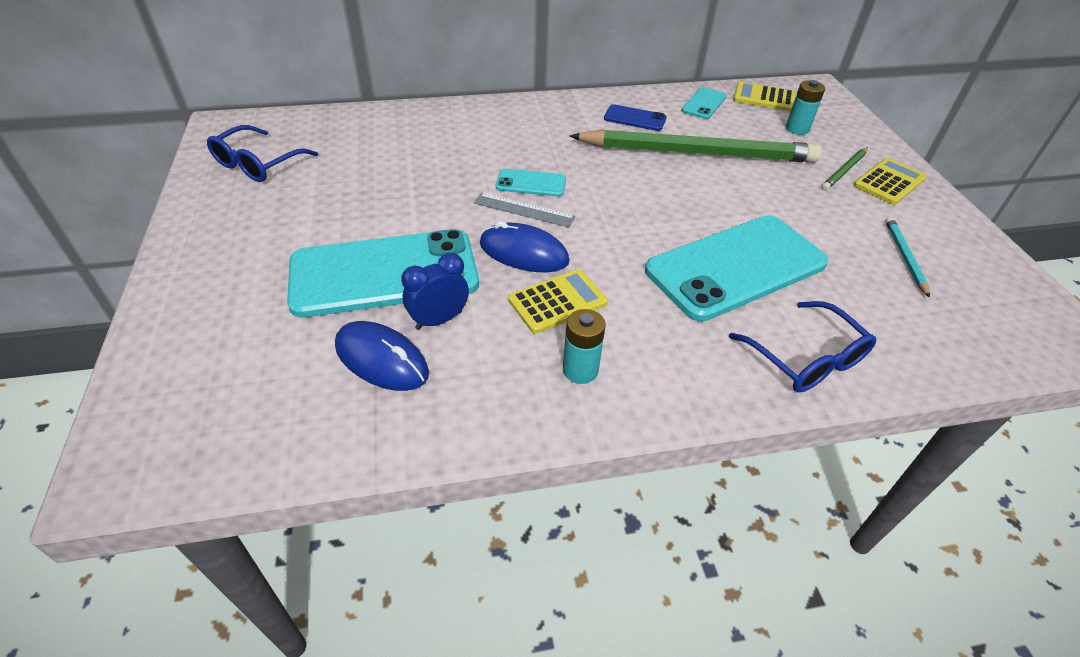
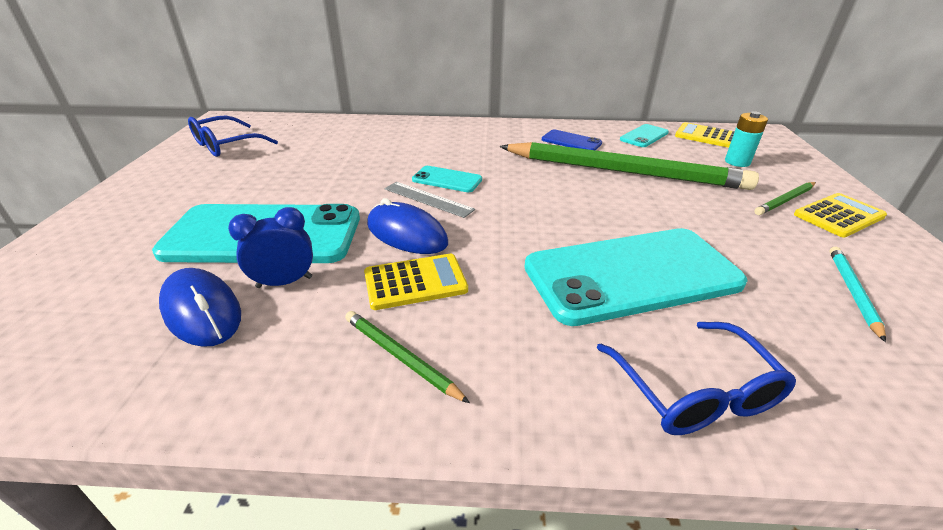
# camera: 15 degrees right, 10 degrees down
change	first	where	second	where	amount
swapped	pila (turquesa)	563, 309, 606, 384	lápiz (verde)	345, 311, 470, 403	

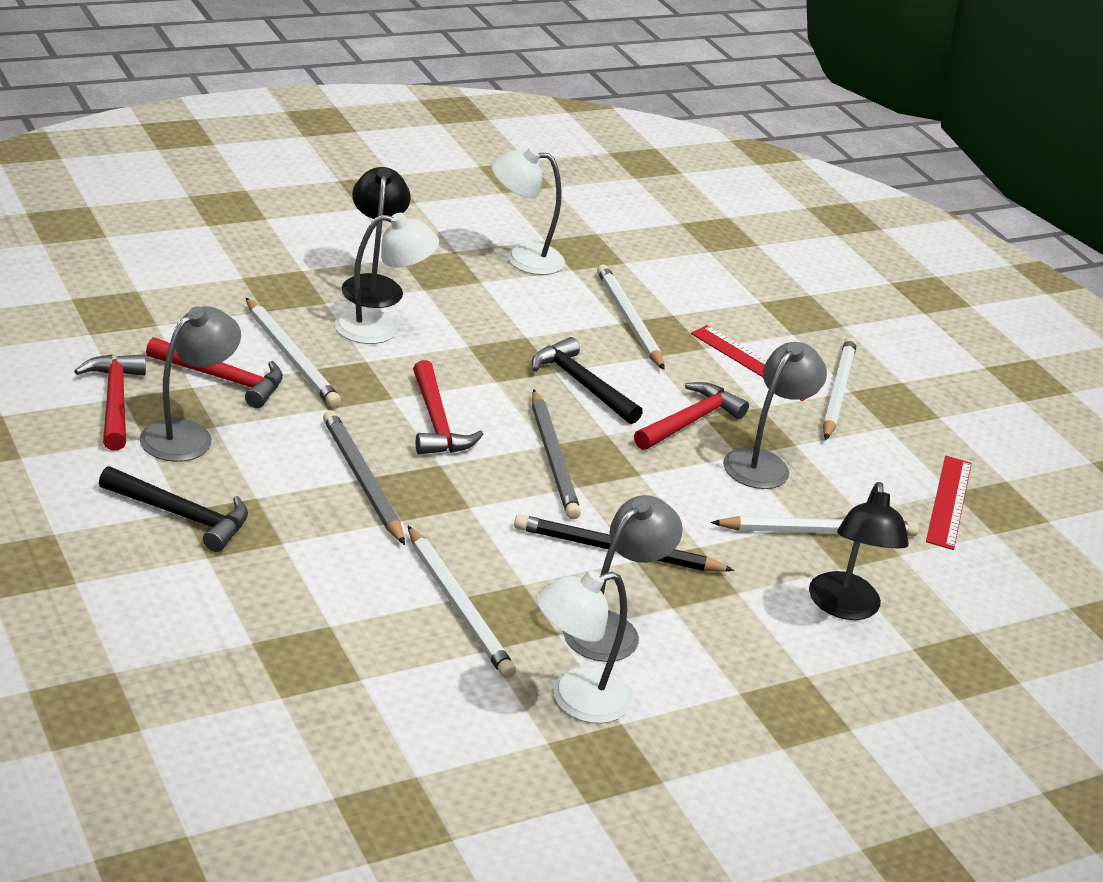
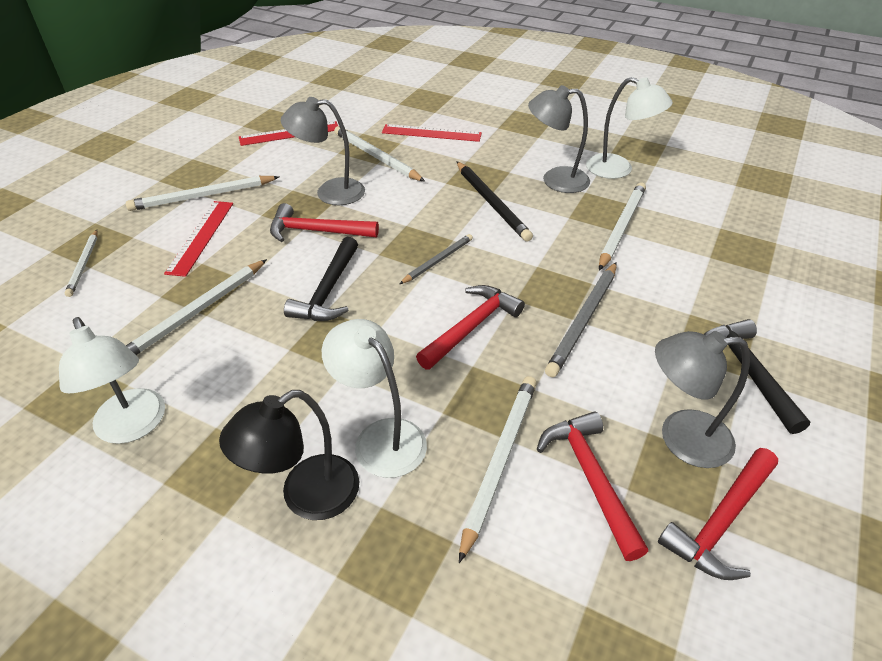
# camera: 120 degrees left, 10 degrees up
change	first	where	second	where	amount
new			lápiz (blanco)	64, 230, 98, 297	
swapped	lámpara (negro)	809, 482, 909, 620	regla (rojo)	382, 124, 482, 142	
scaled	lápiz (gris)	532, 389, 581, 519		400, 234, 473, 284	x0.62

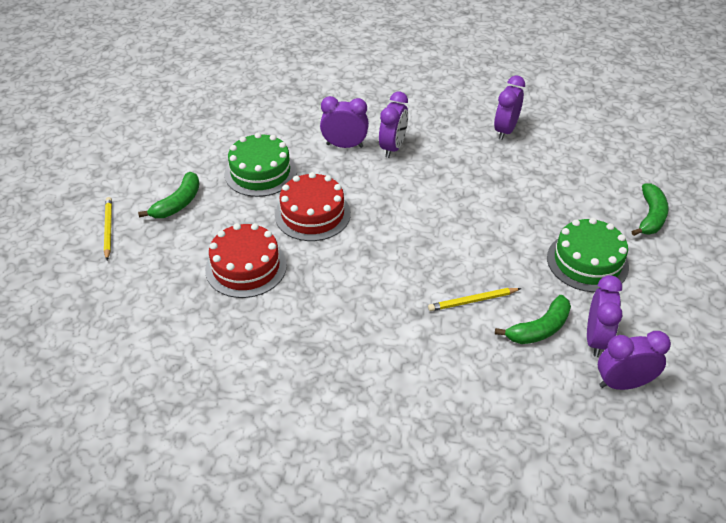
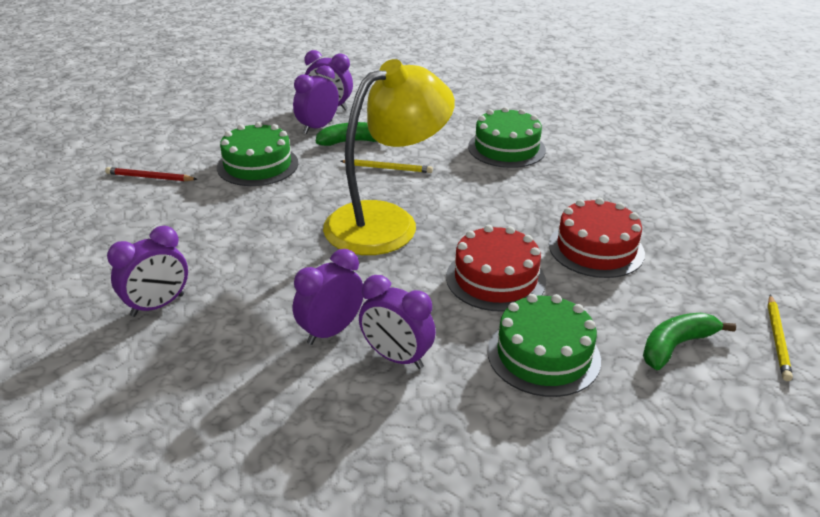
# camera: 155 degrees left, 10 degrees down
change	first	where	second	where	amount
new			lámpara (amarillo)	323, 59, 455, 255	
new			tarta (verde)	468, 107, 546, 168	
swapped	plátano (verde)	632, 184, 669, 236	lápiz (rojo)	105, 167, 198, 181	

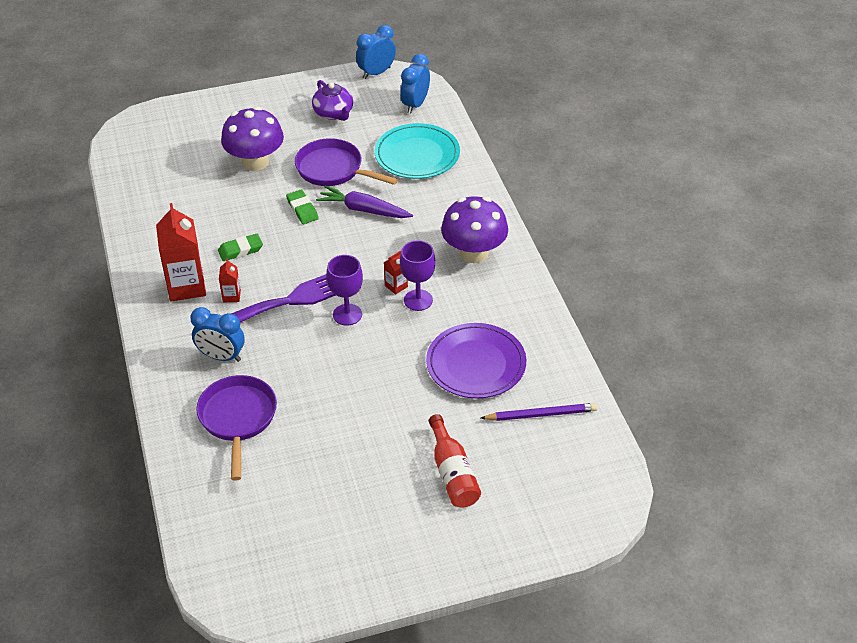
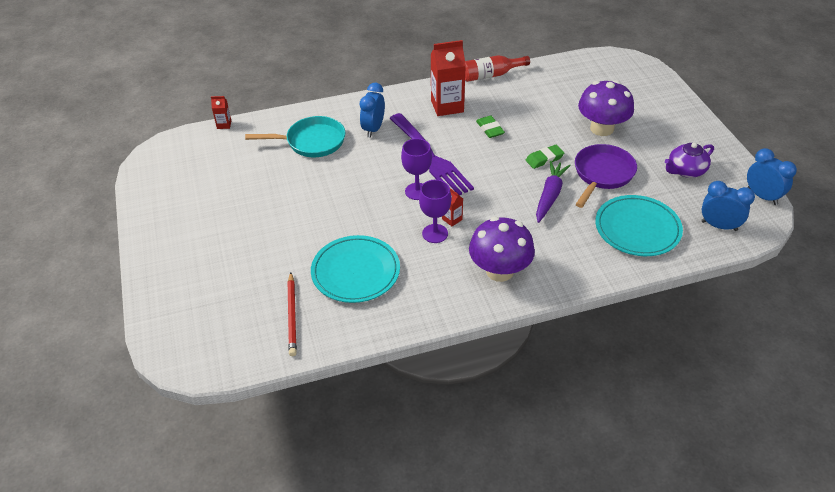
# camera: 90 degrees right, 0 degrees up
change	first	where	second	where	amount
shifted	cartón de leche (rojo)	219, 258, 241, 302		211, 96, 231, 129	
shifted	botella (rojo)	429, 414, 481, 508		465, 55, 530, 82	
repainted	sartén (morado)	196, 375, 277, 481	sartén (turquesa)	245, 116, 345, 157	
repainted	plato (morado)	426, 323, 526, 398	plato (turquesa)	311, 235, 400, 303	
repainted	lápiz (morado)	481, 403, 597, 421	lápiz (rojo)	288, 272, 297, 356	

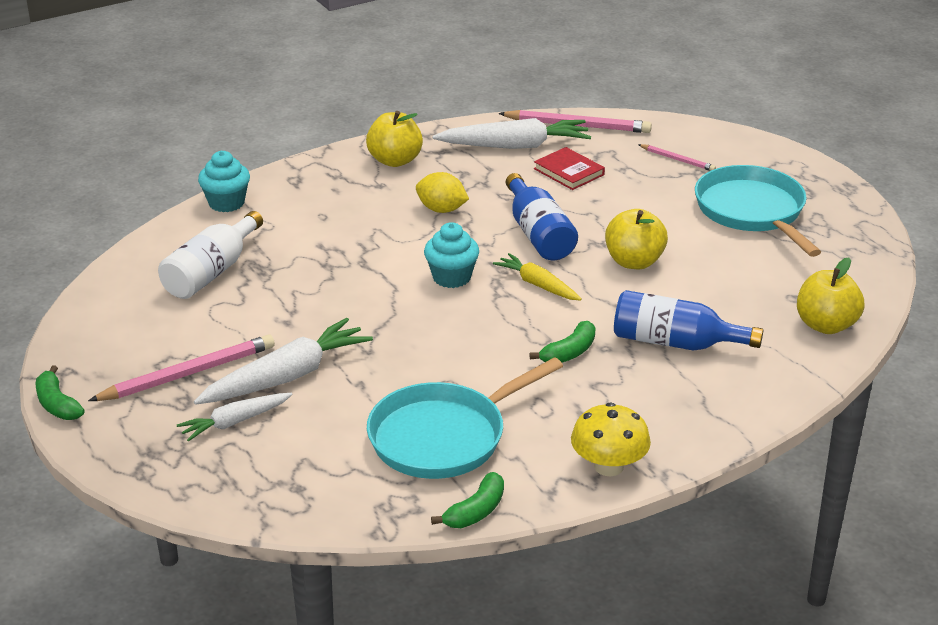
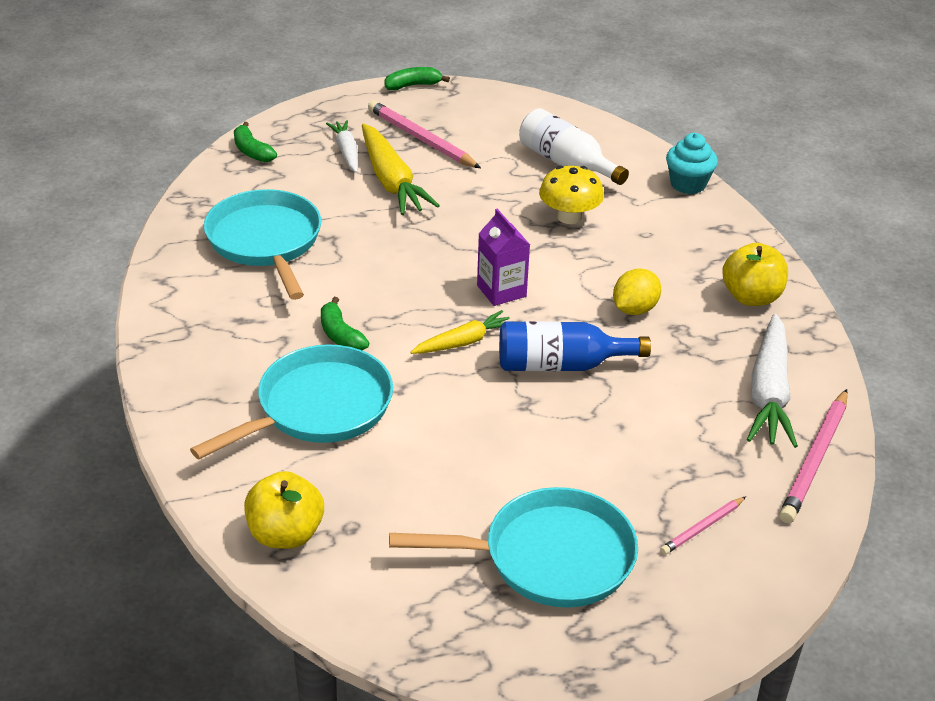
# camera: 105 degrees right, 5 degrees up
change	first	where	second	where	amount
gone	libro (rojo)	534, 147, 605, 190			
gone	manzana (amarillo)	605, 209, 668, 269			
shifted	plátano (verde)	431, 472, 504, 528		234, 122, 277, 162	
shifted	seta (amarillo)	571, 402, 651, 476		539, 165, 604, 224	
swapped	magdalena (turquesa)	424, 222, 479, 288	cartón de leche (morado)	477, 209, 530, 306	
swapped	botella (azul)	614, 290, 763, 351	sartén (turquesa)	190, 344, 393, 459	
repainted	zanahoria (blanco)	194, 318, 373, 405	zanahoria (amarillo)	362, 123, 440, 215	
rotated	lápiz (rosa)	88, 334, 275, 401		368, 100, 481, 168	150 degrees clockwise

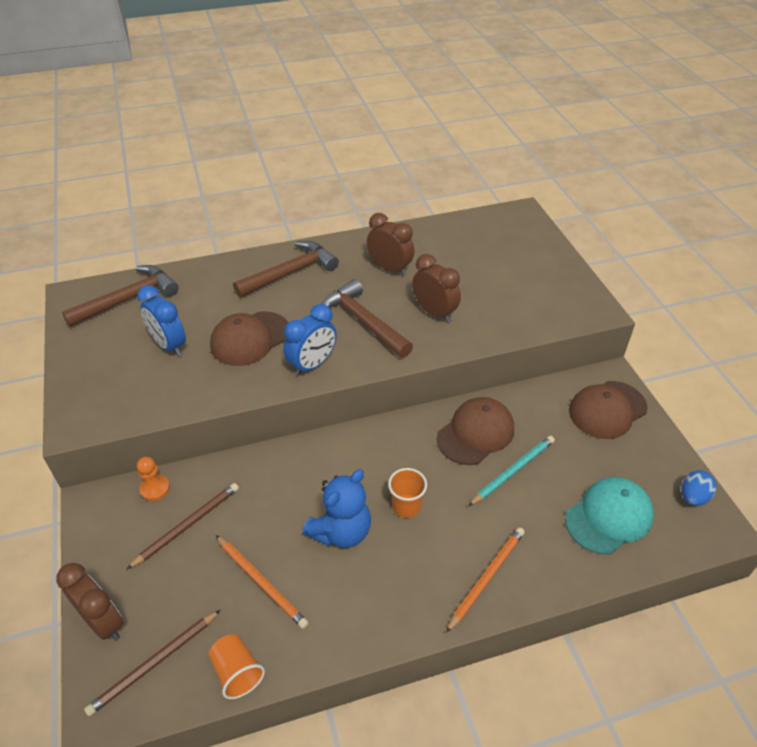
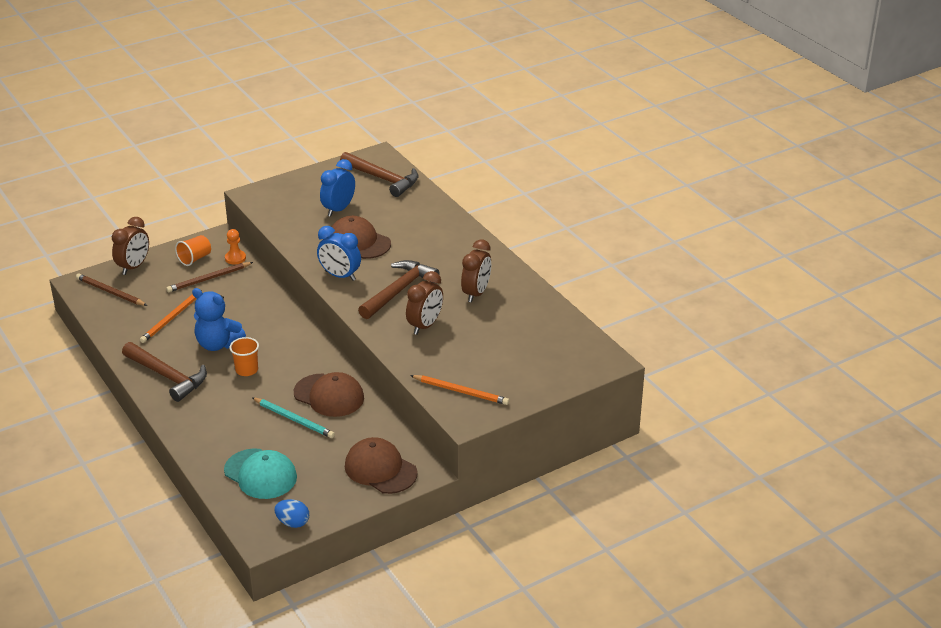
# camera: 75 degrees right, 10 degrees down
change	first	where	second	where	amount
shifted	vaso (naranja)	209, 634, 265, 699		175, 235, 211, 266	
shifted	martillo (marrón)	233, 241, 339, 298		122, 342, 207, 402	
shifted	lápiz (naranja)	446, 527, 525, 633		410, 375, 509, 405	
rotated	lápiz (marrón)	127, 483, 239, 569		166, 262, 253, 292	120 degrees clockwise

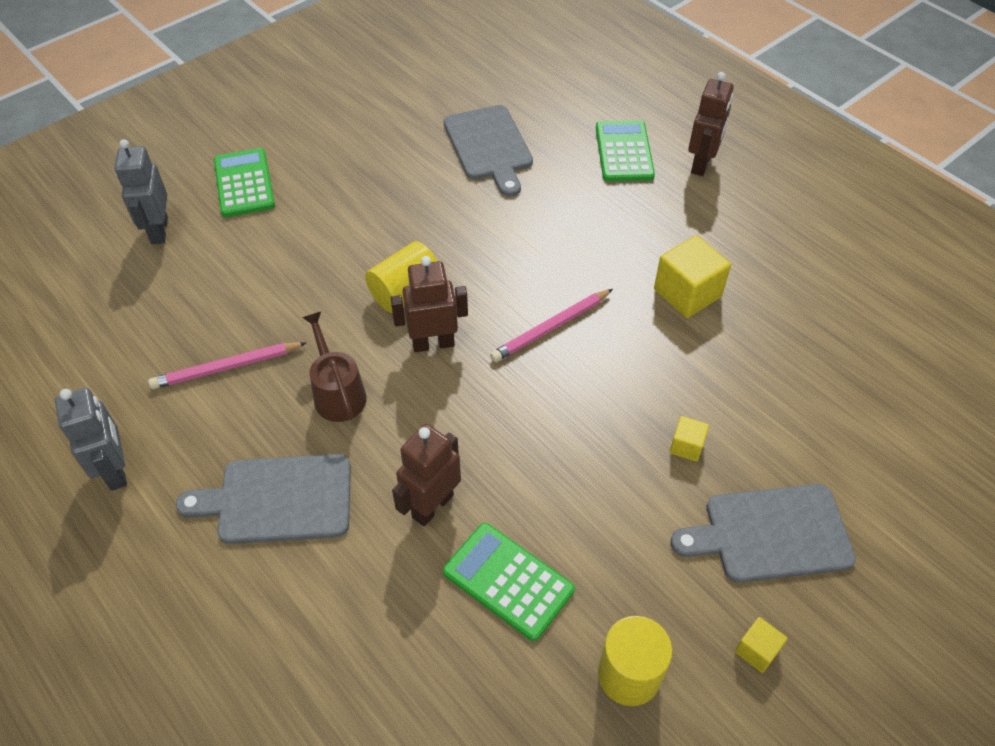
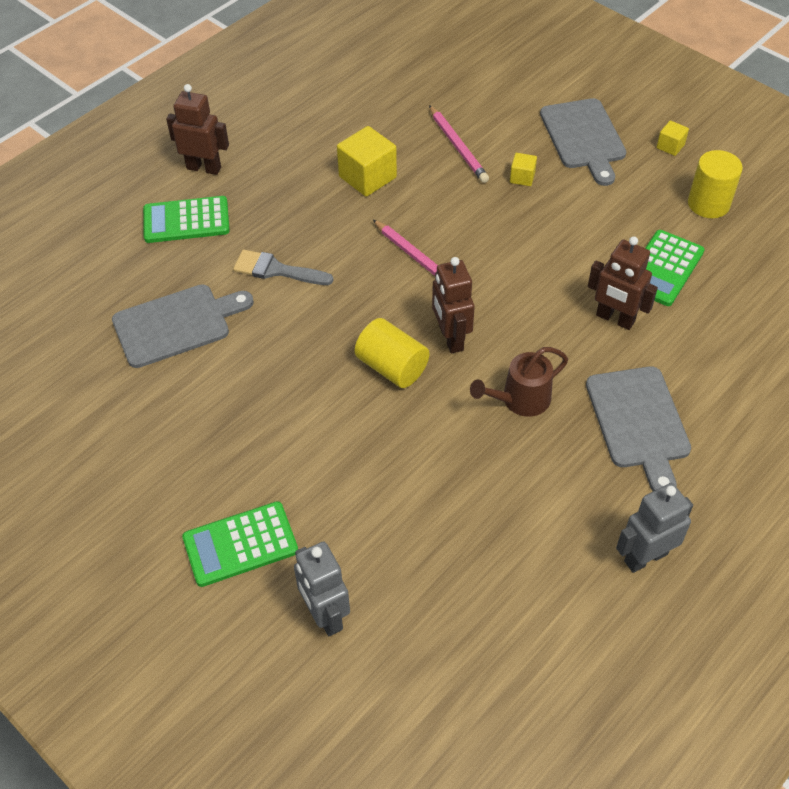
# camera: 95 degrees left, 0 degrees up
change	first	where	second	where	amount
new			pincel (gris)	233, 250, 333, 285	
shifted	lápiz (rosa)	148, 342, 307, 389		429, 105, 489, 183	
rotated	robot (gris)	114, 139, 168, 244		294, 541, 350, 636	75 degrees clockwise

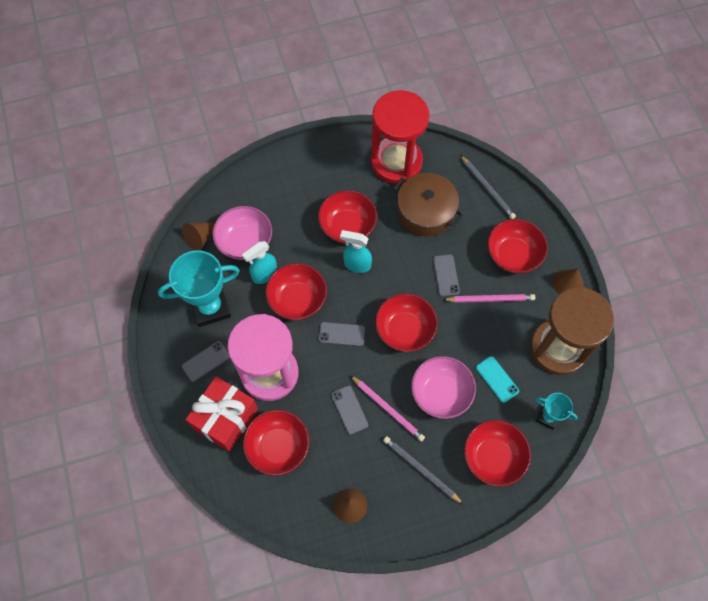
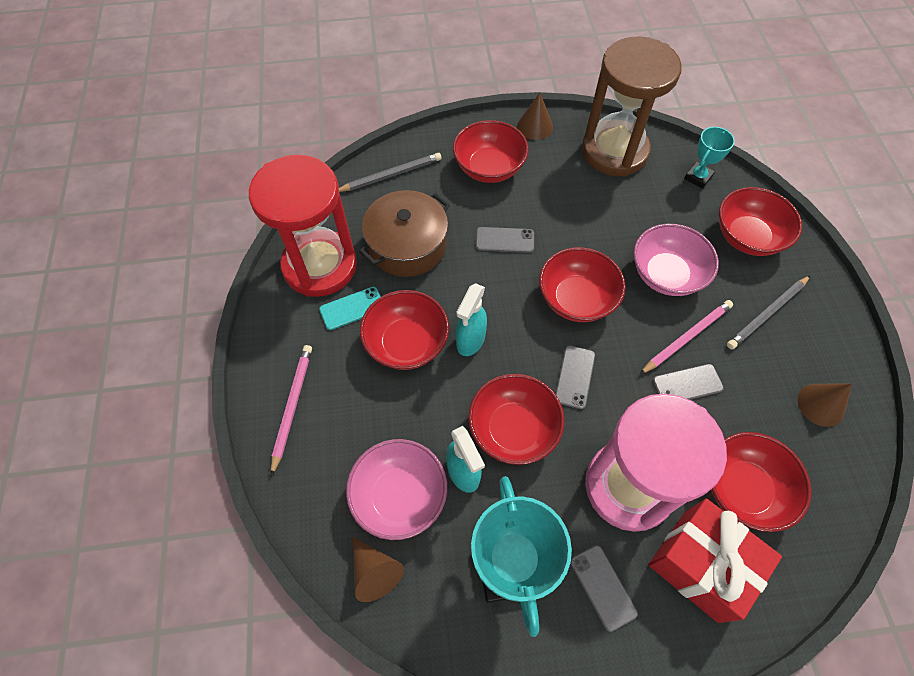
# camera: 80 degrees left, 5 degrees down
change	first	where	second	where	amount
shifted	lápiz (rosa)	443, 294, 535, 303		271, 345, 312, 476	
shifted	móvil (turquesa)	476, 356, 519, 403		319, 287, 381, 330	

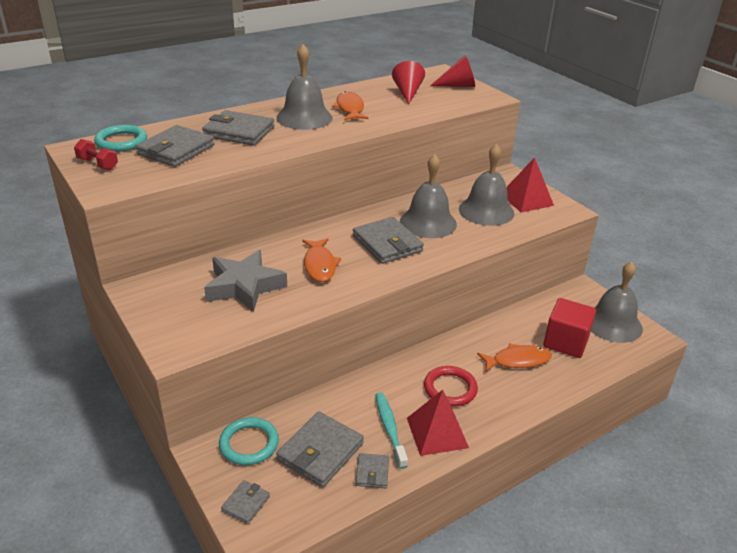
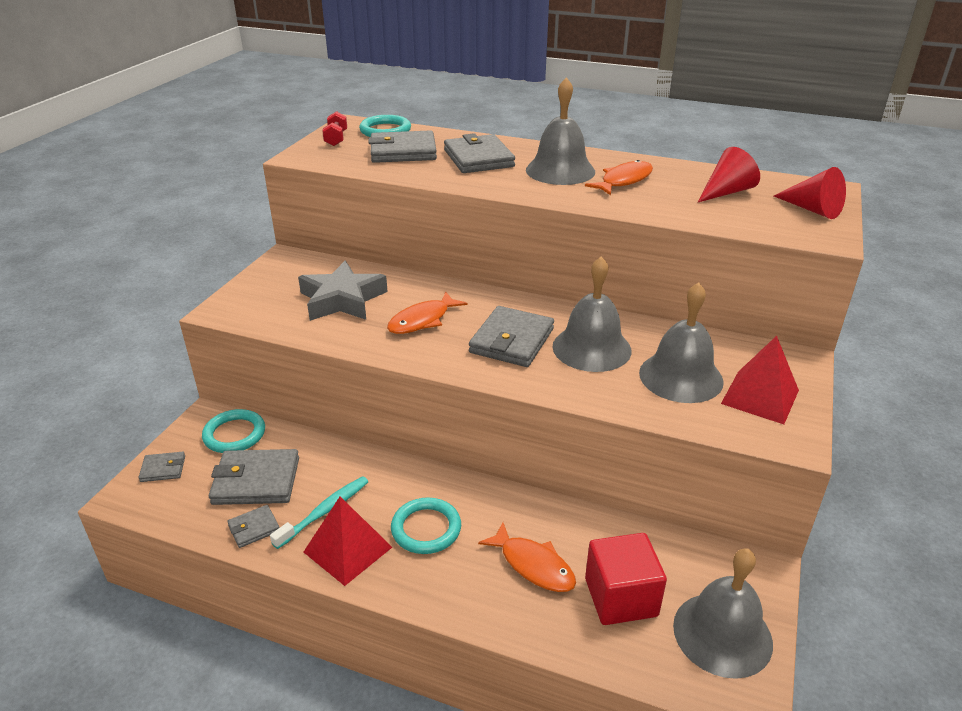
# camera: 55 degrees right, 0 degrees up
change	first	where	second	where	amount
repainted	anillo (rojo)	424, 366, 478, 406	anillo (turquesa)	391, 497, 461, 554	

